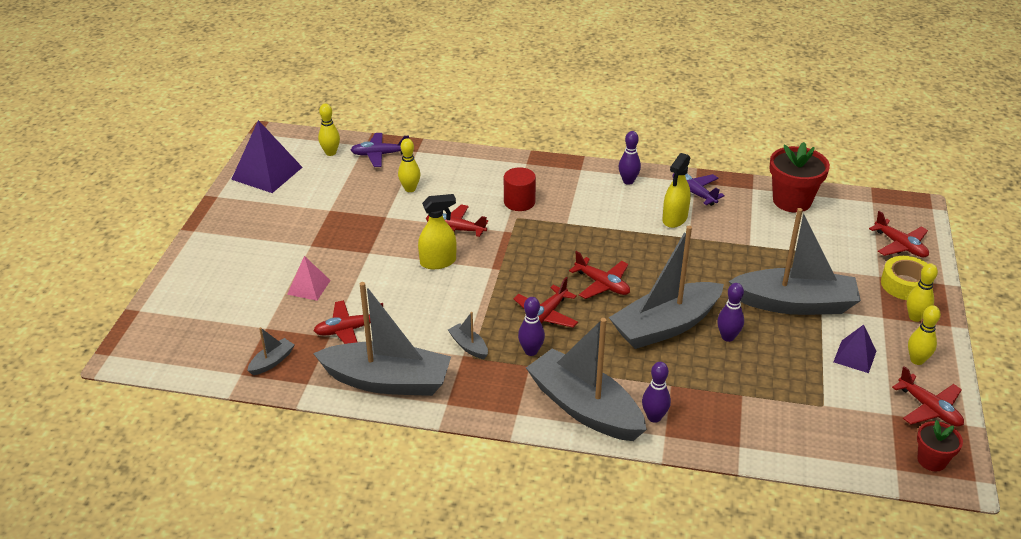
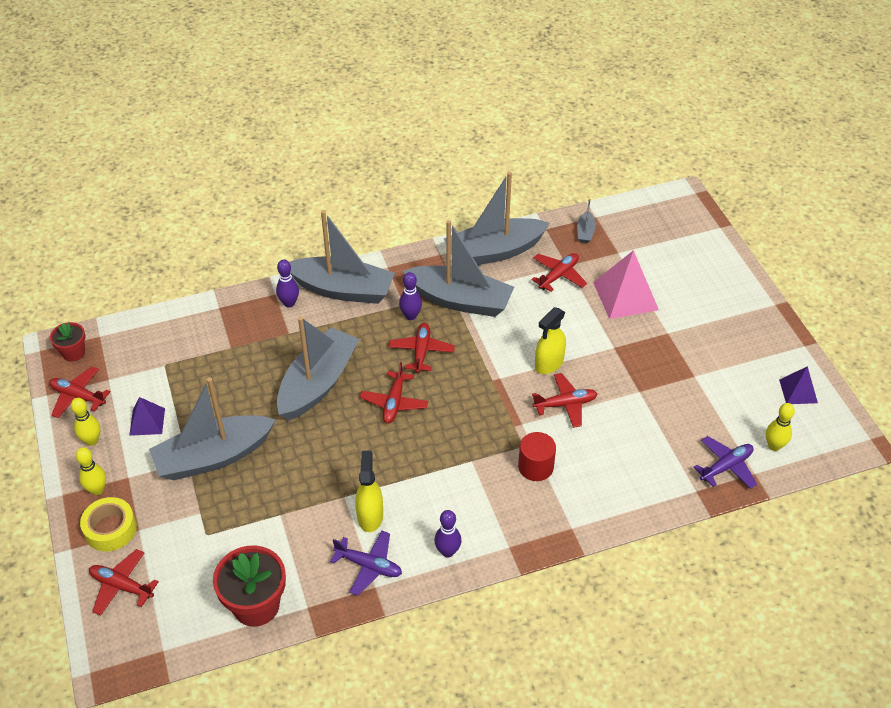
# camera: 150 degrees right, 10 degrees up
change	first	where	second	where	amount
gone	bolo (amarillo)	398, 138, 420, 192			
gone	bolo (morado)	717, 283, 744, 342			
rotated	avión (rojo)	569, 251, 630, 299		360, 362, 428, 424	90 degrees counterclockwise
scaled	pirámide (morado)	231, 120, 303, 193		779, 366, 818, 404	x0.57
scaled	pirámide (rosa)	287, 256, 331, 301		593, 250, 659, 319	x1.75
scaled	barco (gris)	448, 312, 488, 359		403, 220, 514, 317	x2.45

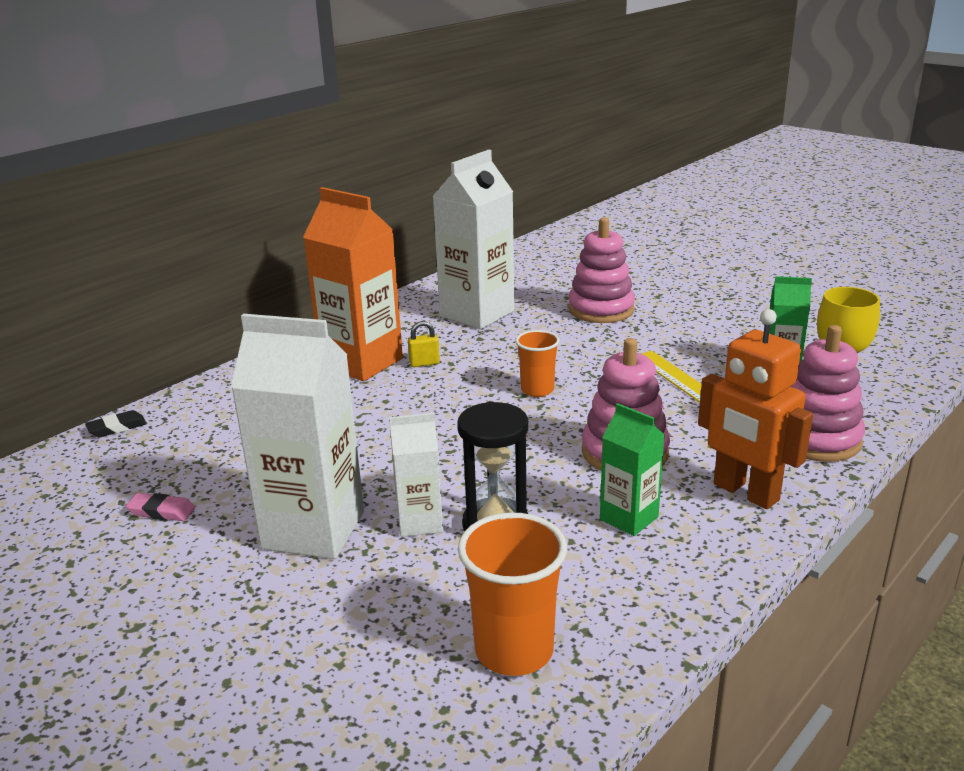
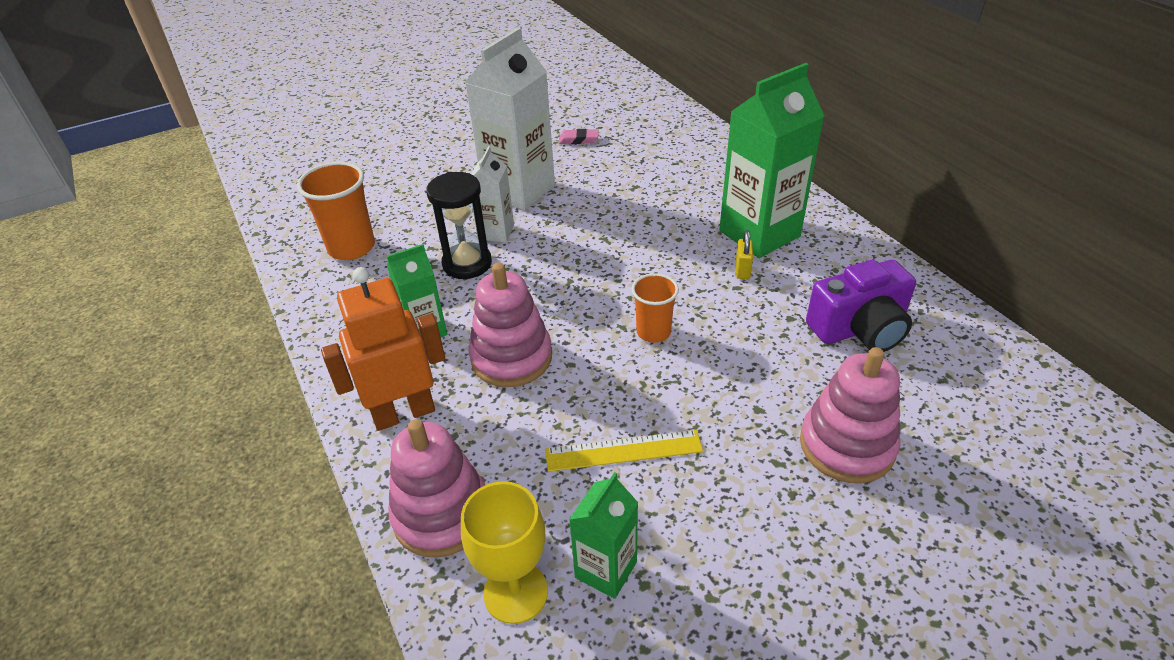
# camera: 110 degrees right, 15 degrees up
change	first	where	second	where	amount
gone	goma de borrar (negro)	85, 410, 147, 437			
swapped	cartón de leche (blanco)	432, 149, 514, 329	cámara (morado)	806, 260, 916, 352	
repainted	cartón de leche (naranja)	303, 187, 403, 381	cartón de leche (verde)	719, 63, 825, 258	
rotated	goma de borrar (rosa)	126, 493, 195, 521		559, 129, 598, 144	60 degrees clockwise

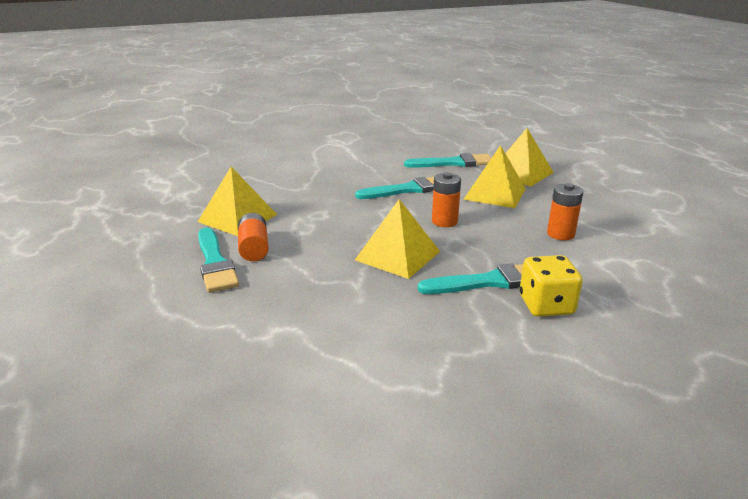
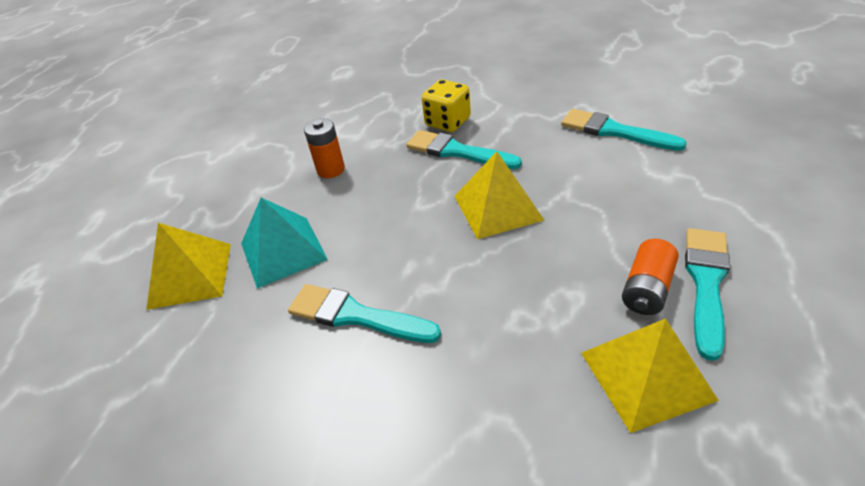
# camera: 135 degrees left, 15 degrees up
change	first	where	second	where	amount
gone	pila (naranja)	432, 172, 461, 227			
shifted	pincel (turquesa)	404, 153, 491, 168		561, 109, 687, 151	
repainted	pirámide (amarillo)	464, 145, 526, 208	pirámide (turquesa)	241, 198, 328, 289	

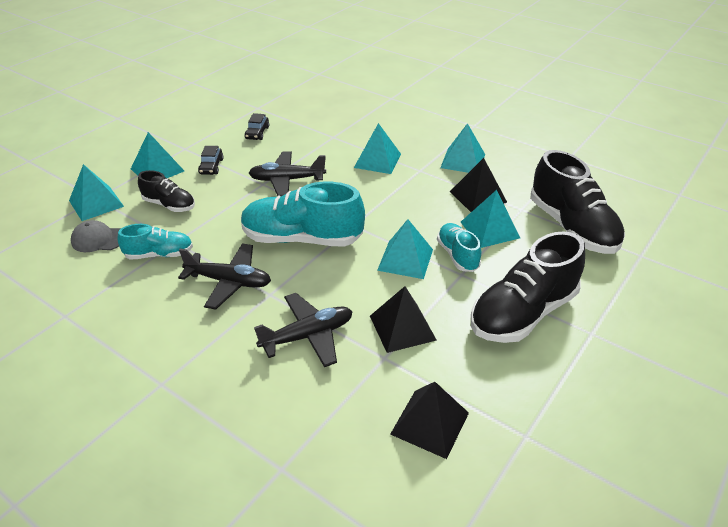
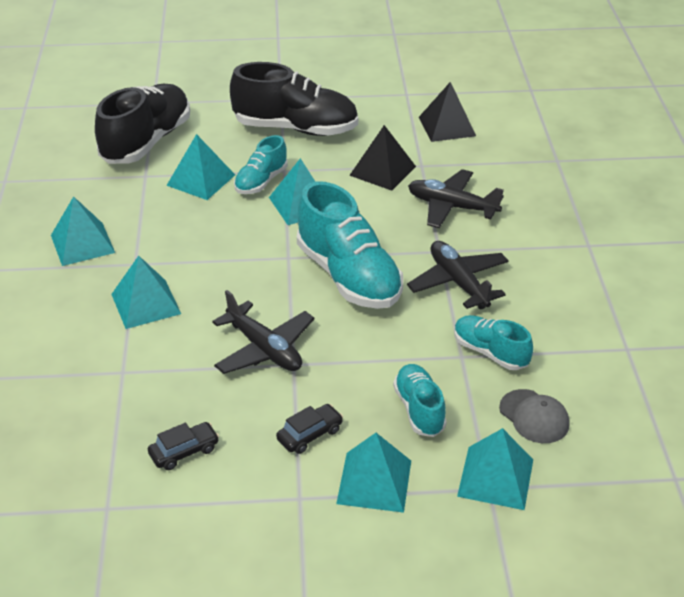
# camera: 130 degrees left, 0 degrees up
change	first	where	second	where	amount
gone	pirámide (negro)	450, 158, 507, 212			
repainted	zapato (negro)	138, 170, 195, 212	zapato (turquesa)	393, 364, 447, 437	

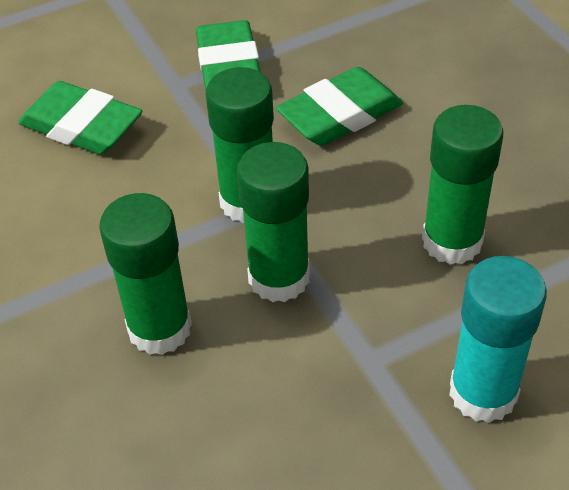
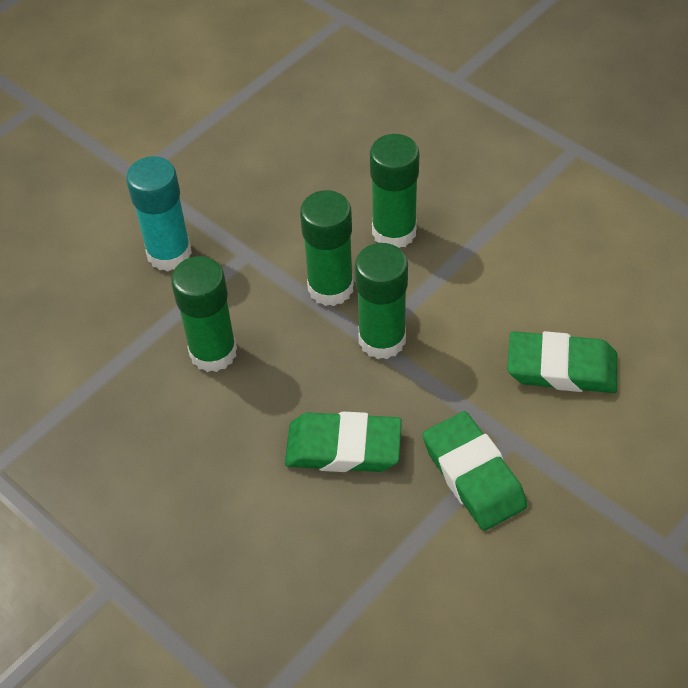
# camera: 160 degrees right, 5 degrees up
change	first	where	second	where	amount
rotated	goma de borrar (verde)	276, 67, 403, 146		285, 411, 402, 472	60 degrees clockwise

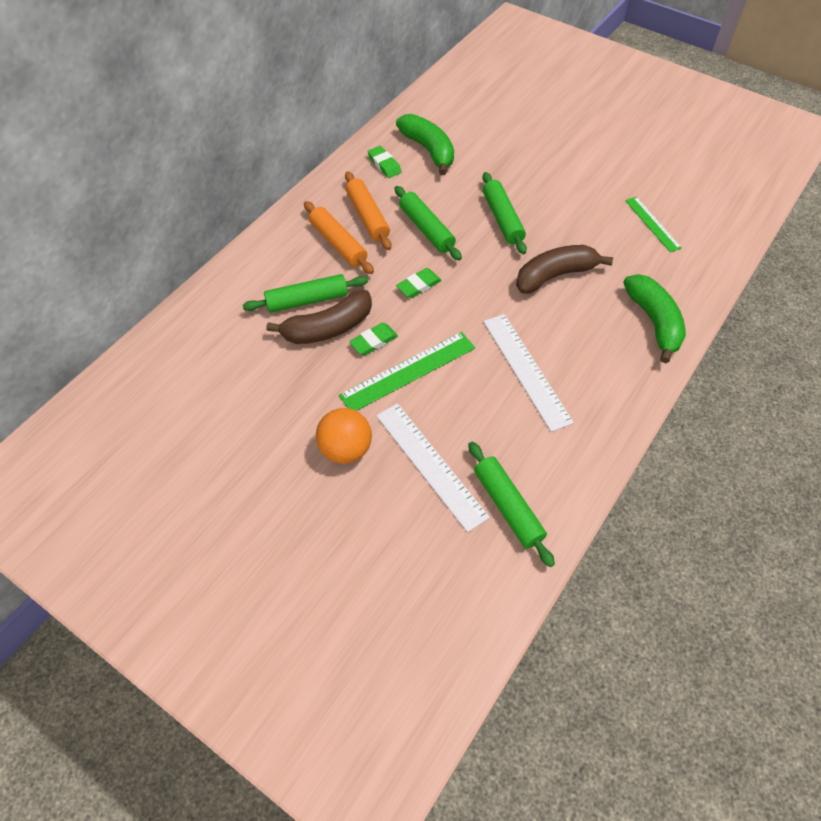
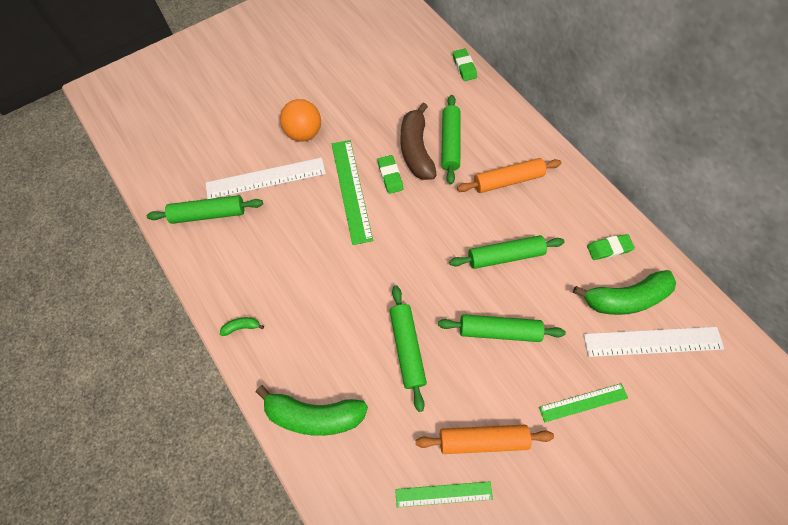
# camera: 110 degrees right, 10 degrees up
change	first	where	second	where	amount
new			plátano (verde)	220, 317, 264, 336	
new			regla (verde)	539, 383, 628, 422	
shifted	rodillo (naranja)	345, 171, 391, 250		416, 425, 554, 454	
shifted	goma de borrar (verde)	396, 268, 442, 298		453, 49, 477, 81	
shifted	regla (blanco)	483, 314, 574, 432		583, 327, 724, 357	
swapped	plátano (marrón)	516, 245, 613, 294	rodillo (verde)	390, 286, 427, 412	

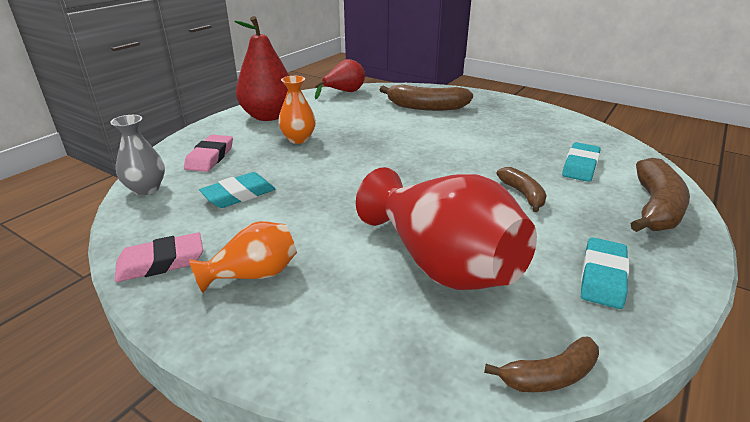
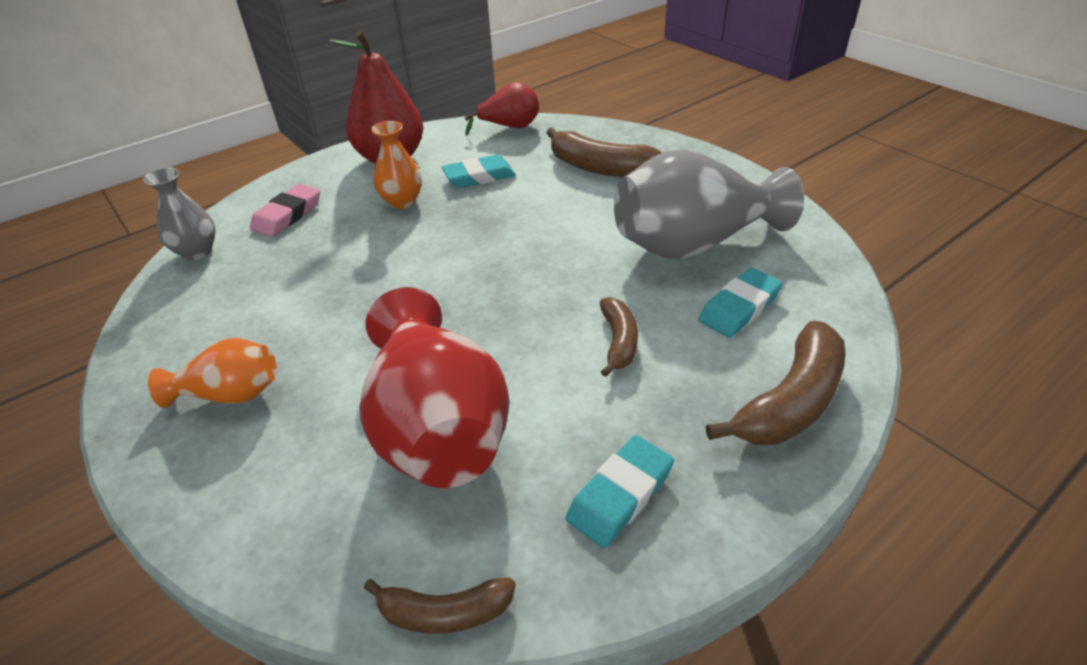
# camera: 20 degrees right, 10 degrees up
change	first	where	second	where	amount
gone	goma de borrar (rosa)	115, 233, 203, 282			
new			florero (gris)	614, 149, 804, 259	
shifted	goma de borrar (turquesa)	199, 172, 275, 208		442, 155, 516, 188	

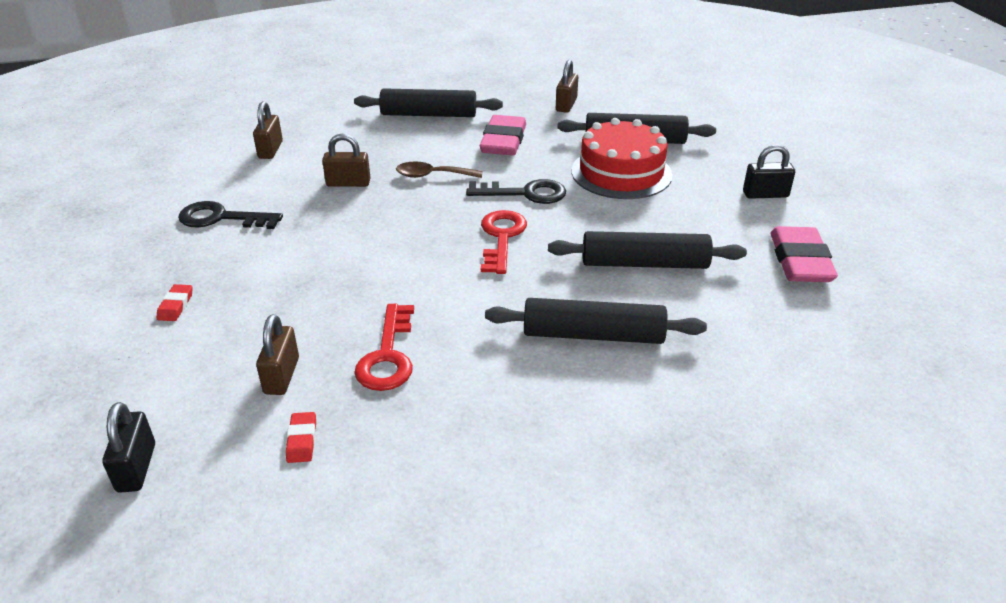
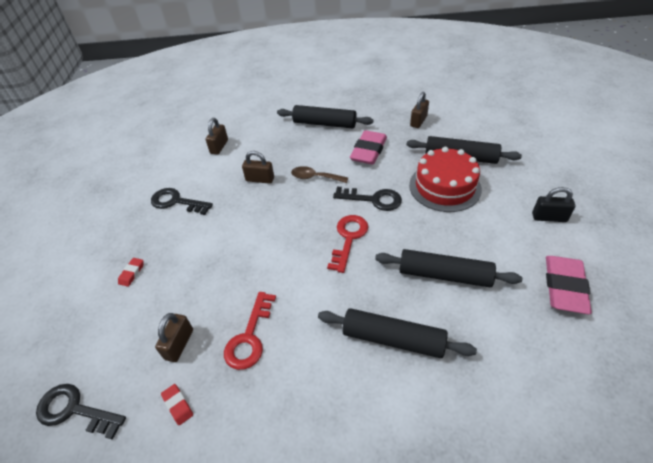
# camera: 15 degrees right, 10 degrees up
change	first	where	second	where	amount
swapped	candado (negro)	102, 402, 155, 493	llave (negro)	36, 384, 126, 440	
rotated	goma de borrar (rojo)	286, 412, 316, 463		161, 384, 193, 425	45 degrees counterclockwise

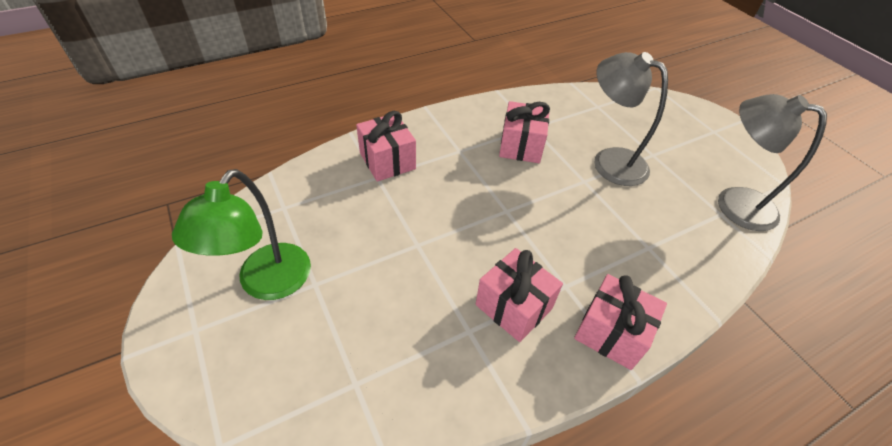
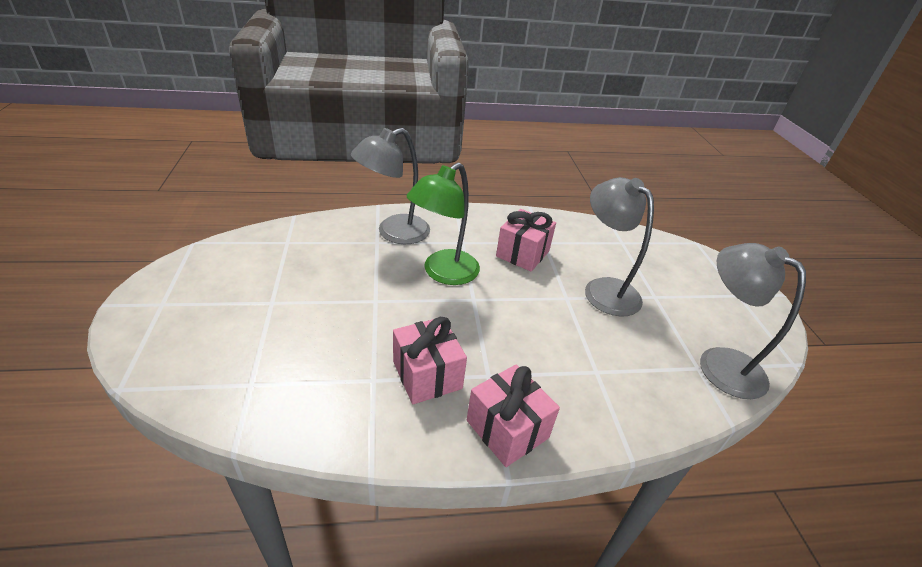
# camera: 20 degrees right, 10 degrees down
change	first	where	second	where	amount
shifted	lámpara (verde)	172, 169, 311, 300		407, 163, 480, 285	
swapped	regalo (rosa)	356, 111, 416, 182	lámpara (gris)	351, 128, 430, 244	

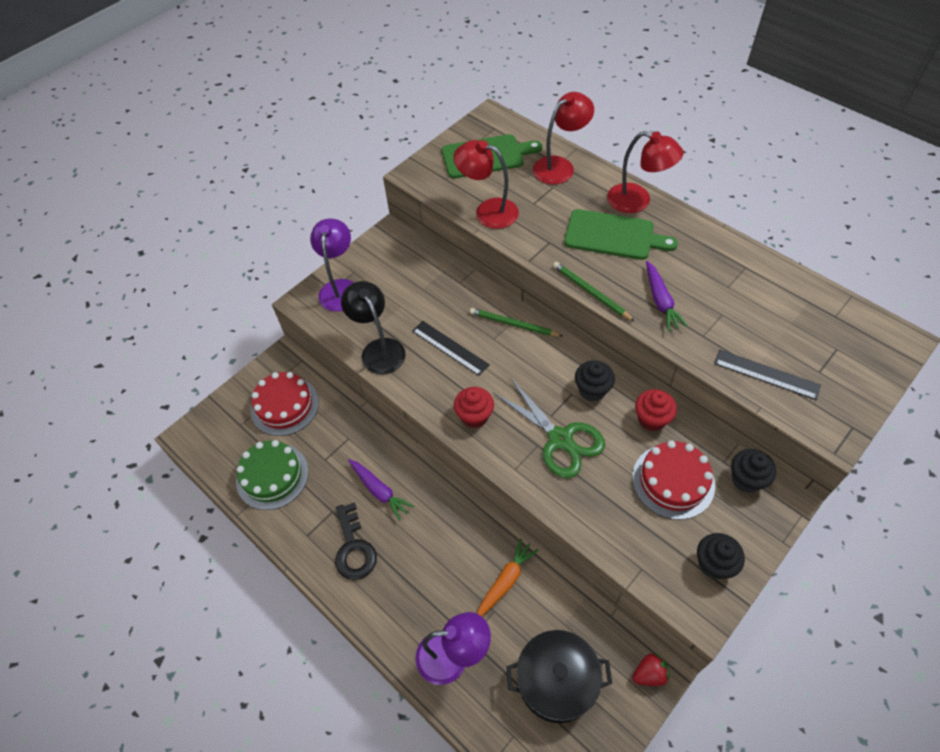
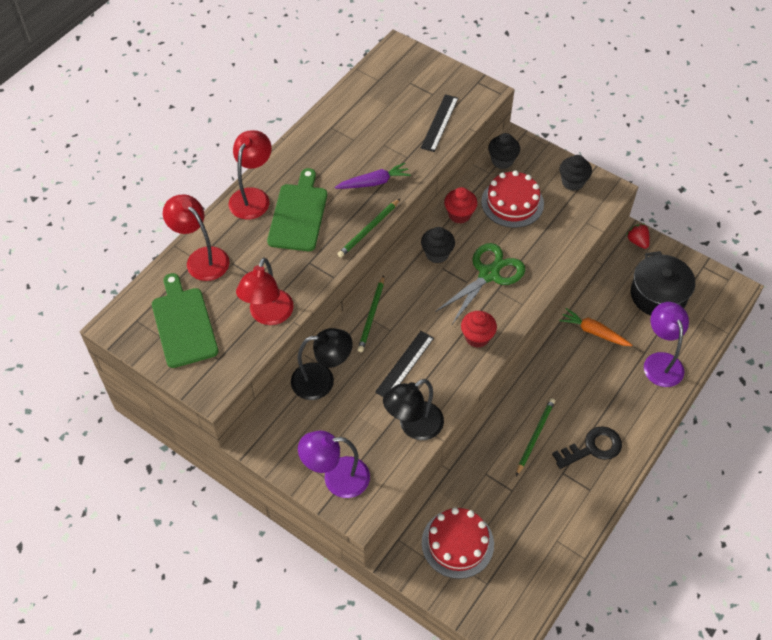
# camera: 100 degrees left, 0 degrees up
change	first	where	second	where	amount
gone	tarta (verde)	236, 440, 309, 510			
new			lámpara (negro)	291, 328, 353, 400	
swapped	zanahoria (morado)	348, 459, 414, 521	lápiz (verde)	516, 398, 555, 476	

